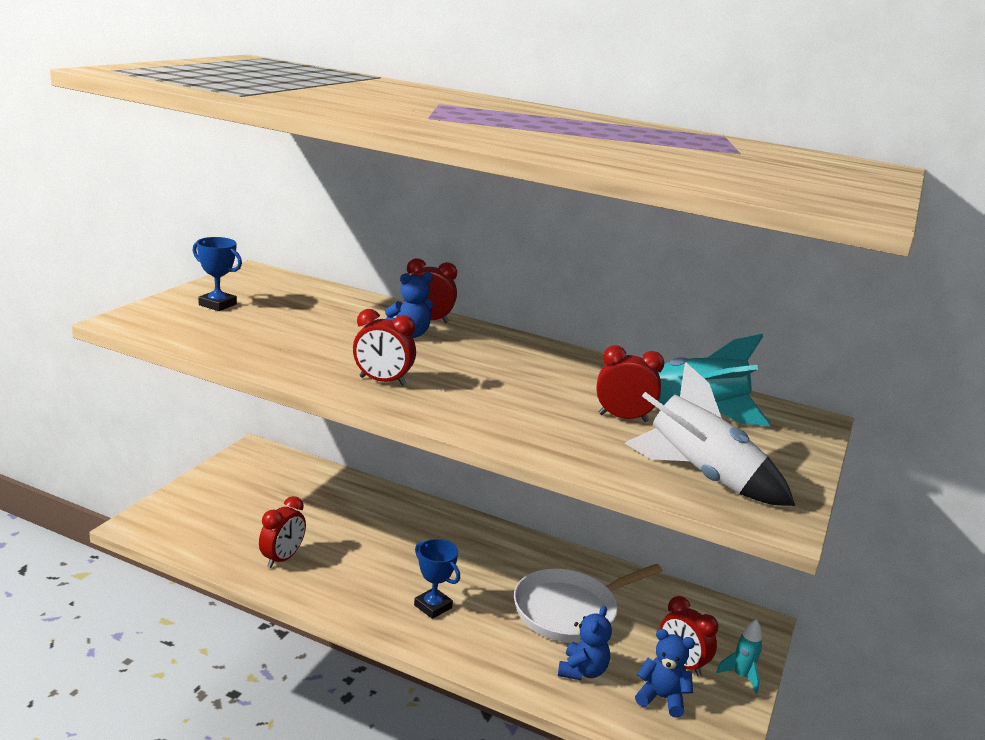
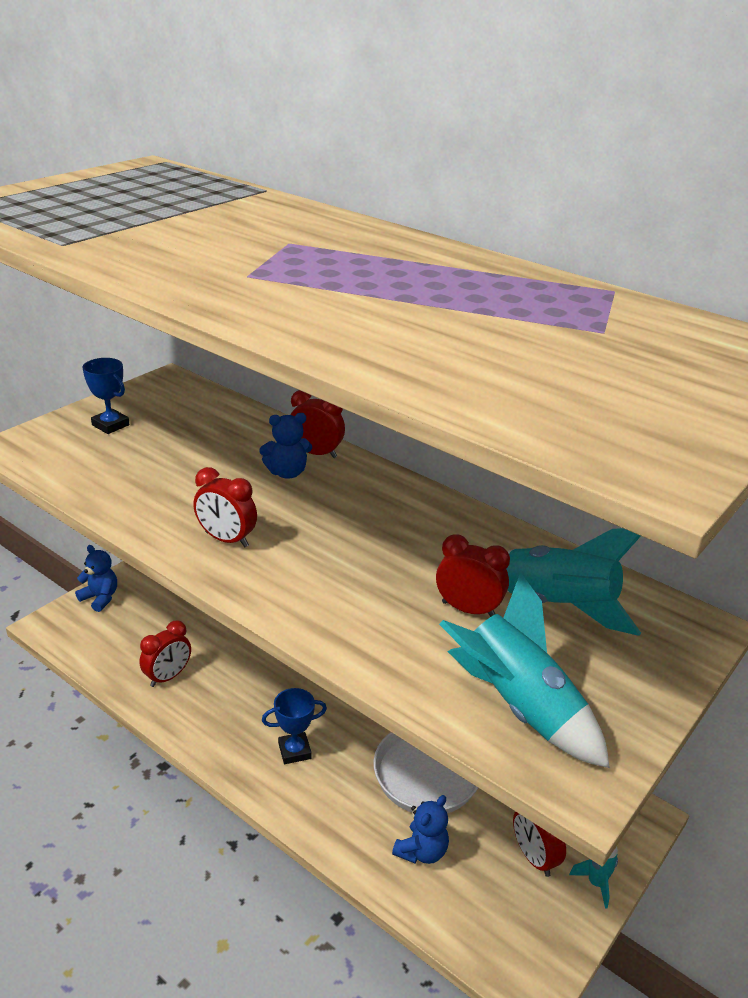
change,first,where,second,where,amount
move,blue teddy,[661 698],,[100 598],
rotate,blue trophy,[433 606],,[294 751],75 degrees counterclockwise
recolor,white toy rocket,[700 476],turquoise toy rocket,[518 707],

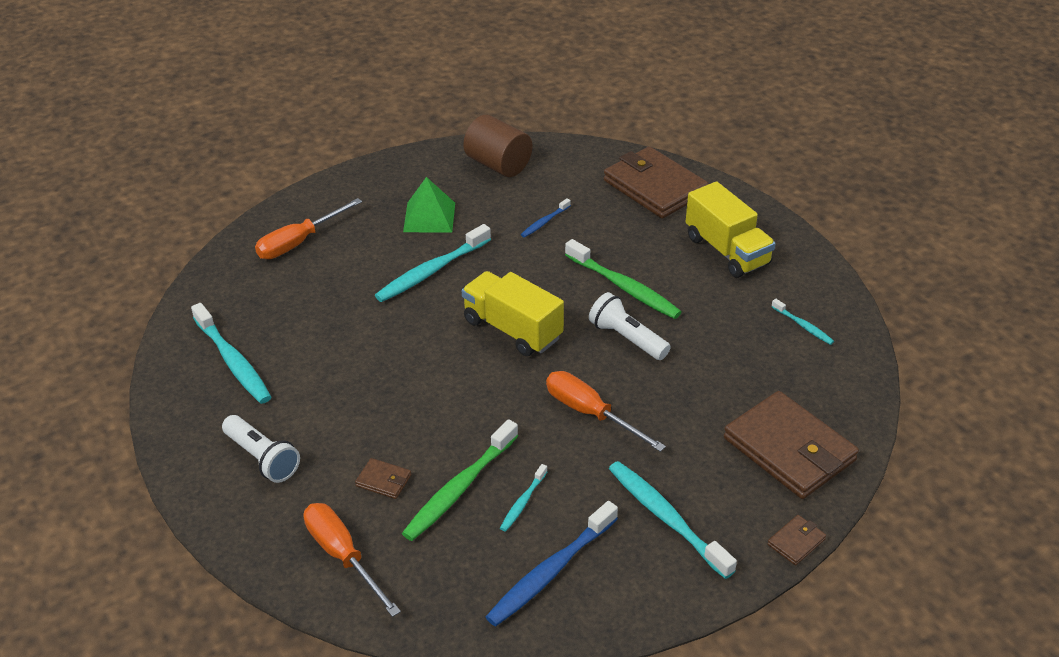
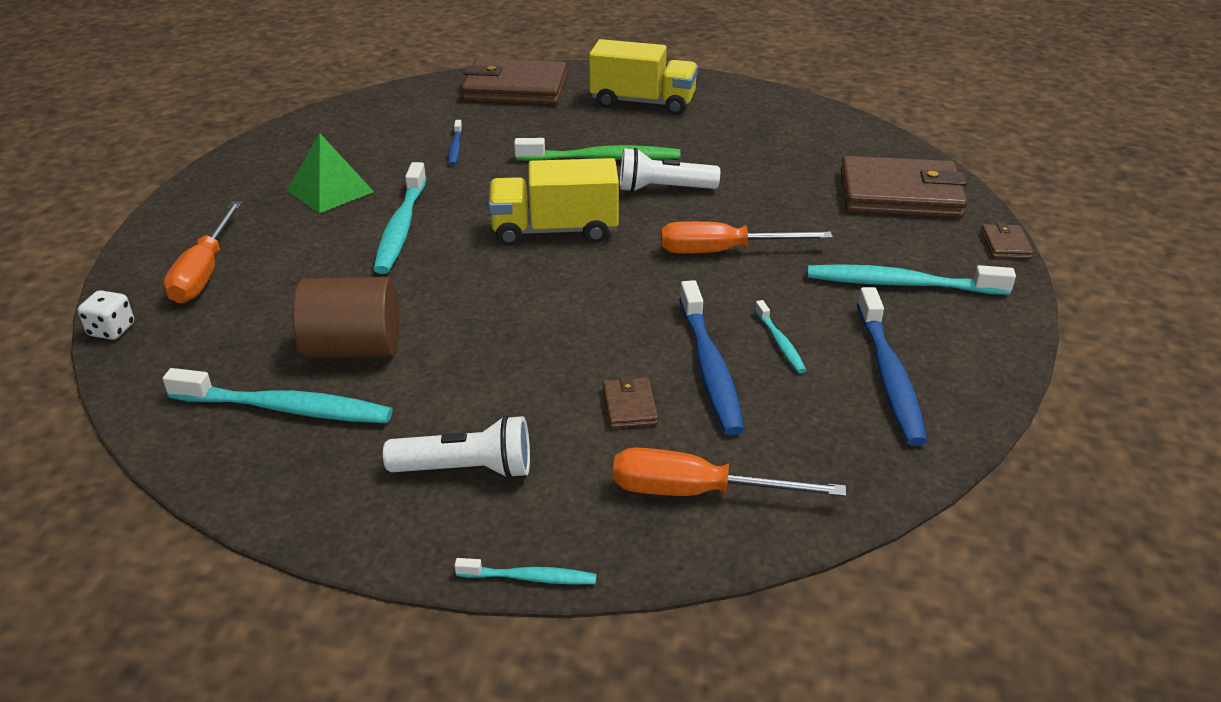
change,first,where,second,where,amount
insert,,,white die,[112 330],
move,dark brown cylinder shape,[498 165],,[353 349],
move,turquoise tooth brush,[803 326],,[530 578],
rotate,dark brown card wallet,[383 481],,[629 406],75 degrees counterclockwise
recolor,leaf-green tooth brush,[459 488],blue tooth brush,[710 367],

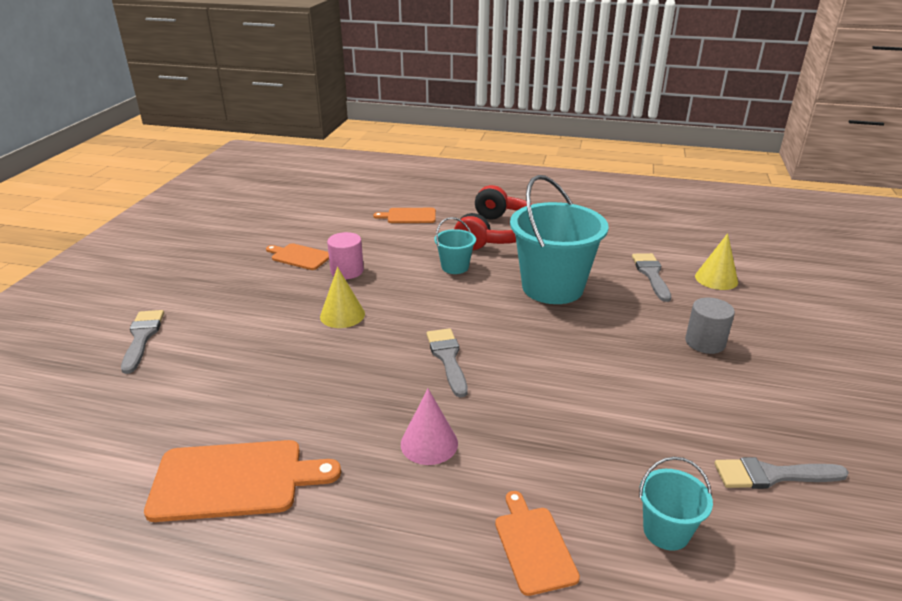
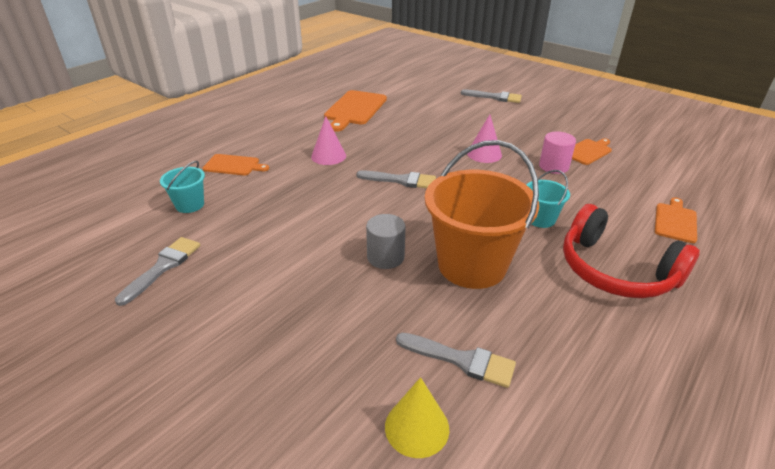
change,first,where,second,where,amount
move,grey cylinder shape,[705 342],,[385 257],
recolor,turquoise pail,[552 287],bright orange pail,[472 265],
recolor,bright yellow cone shape,[342 315],rose-pink cone shape,[484 154],

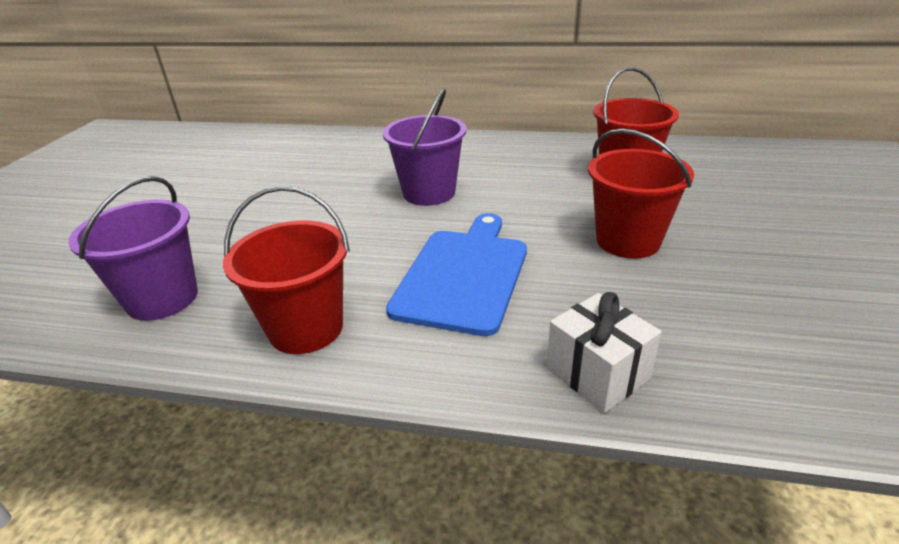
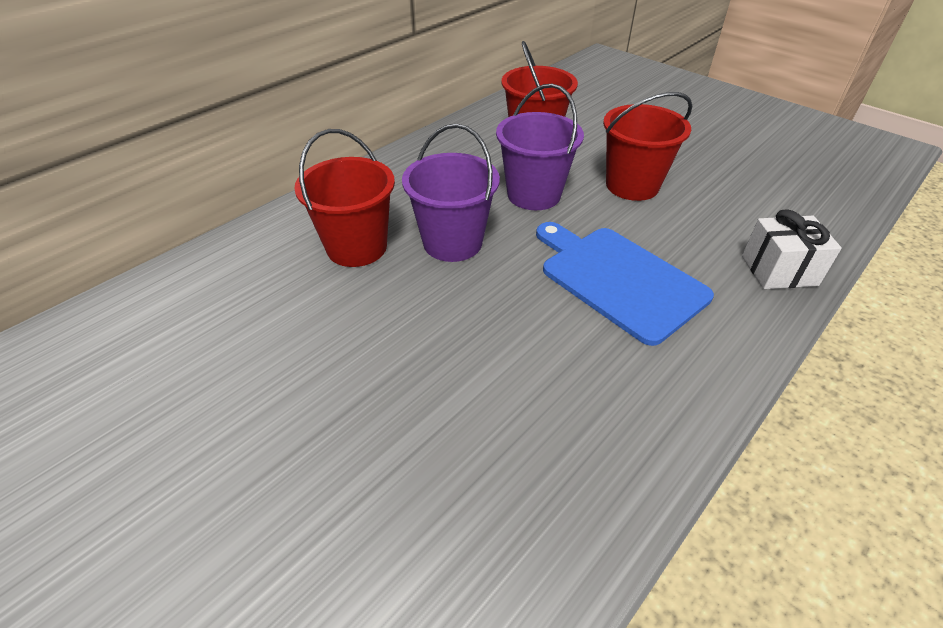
change,first,where,second,where,amount
move,crimson pail,[306 328],,[356 247],
move,royal purple pail,[162 298],,[534 194],

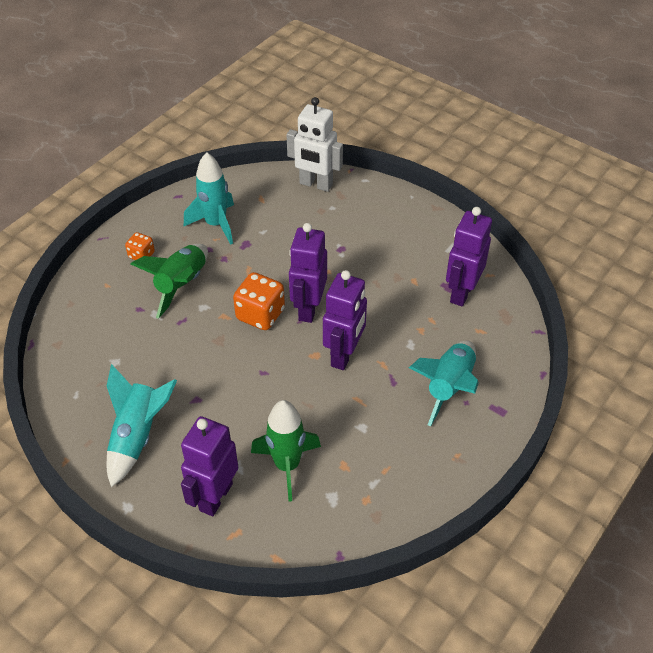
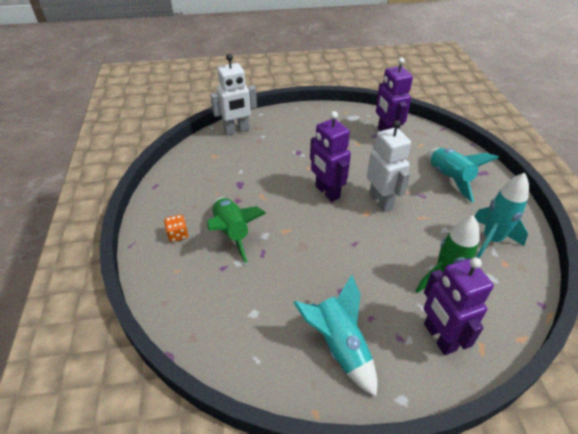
change,first,where,second,where,amount
recolor,royal purple robot figure,[344 355],white robot figure,[381 201],
move,turquoise toy rocket,[216 224],,[491 240],
delete,bright orange die,[260 314],,,

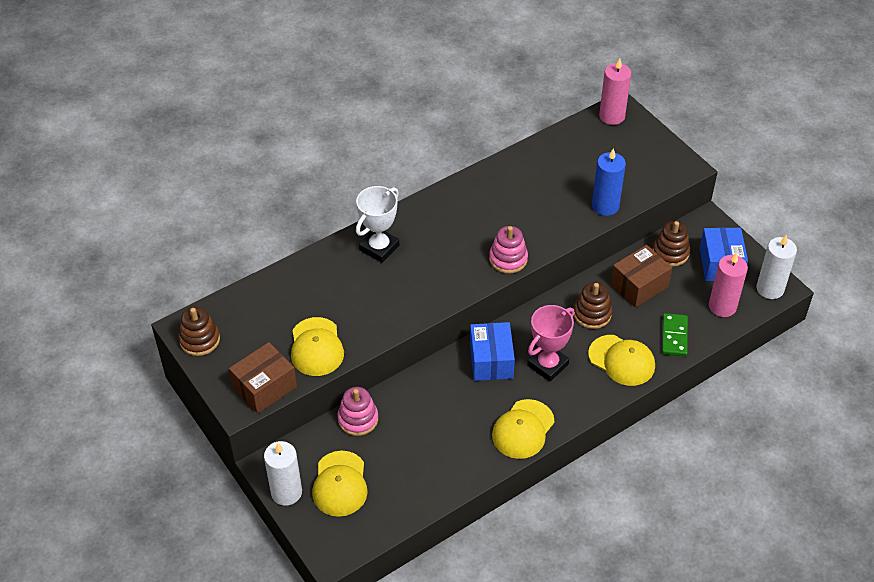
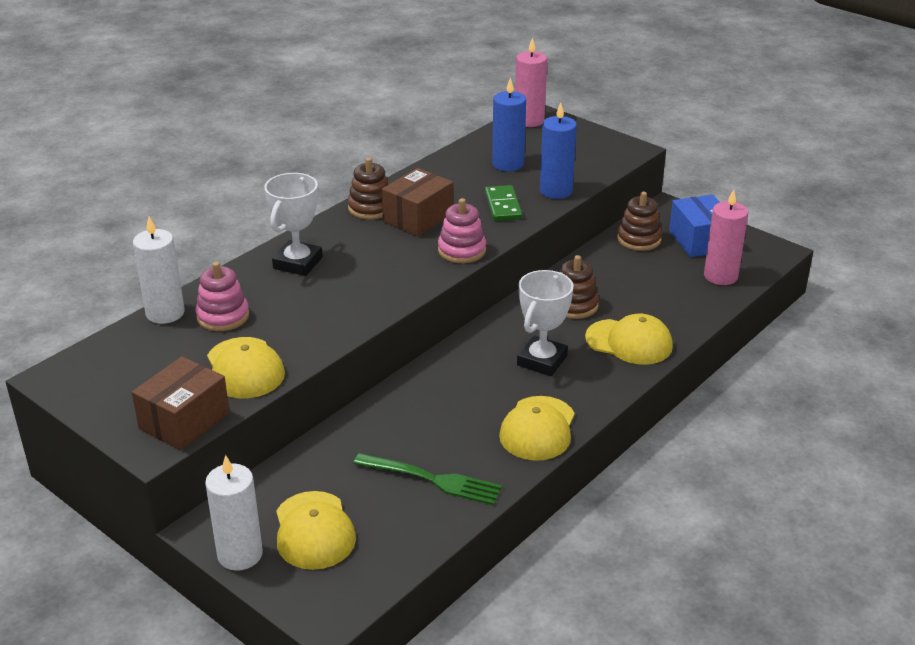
change,first,where,second,where,amount
move,white candle,[770 289],,[165 313],
move,rose-pink stacking toy,[358 419],,[223 316],
move,dark brown stacking toy,[199 340],,[371 208],
insert,,,leaf-green table fork,[432 480],
move,dark brown package,[639 286],,[418 218],
move,leaf-green domino tile,[674 336],,[503 206],
insert,,,blue candle,[508 164],
recolor,rose-pink trophy,[548 365],white trophy,[542 360],
delete,blue package,[491 361],,,

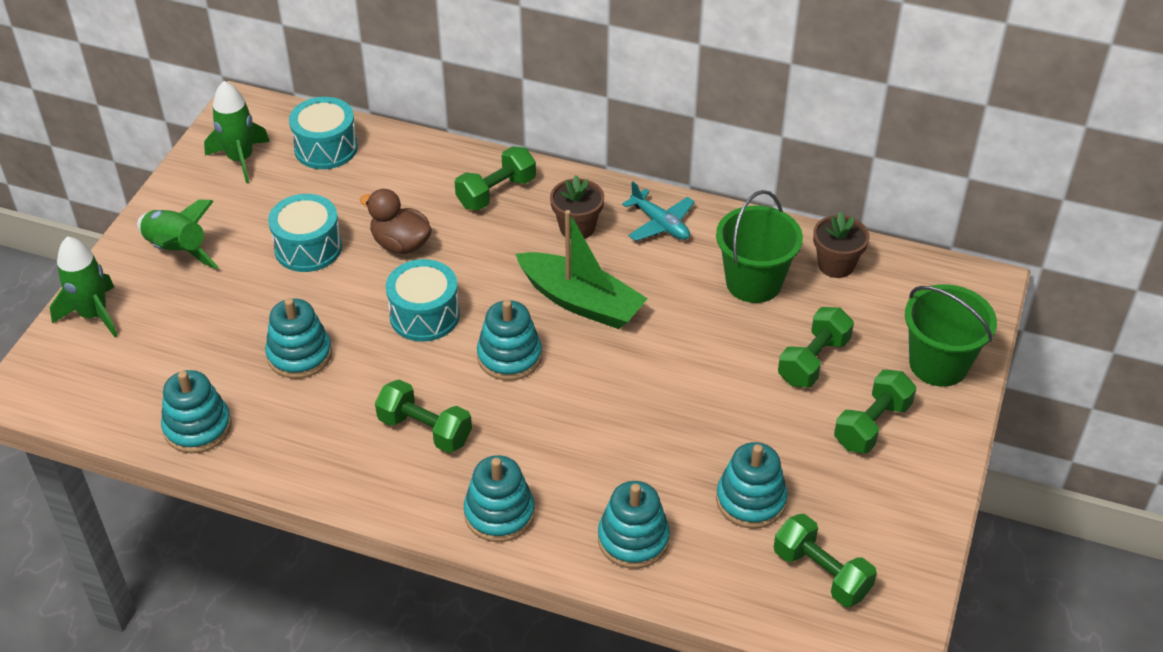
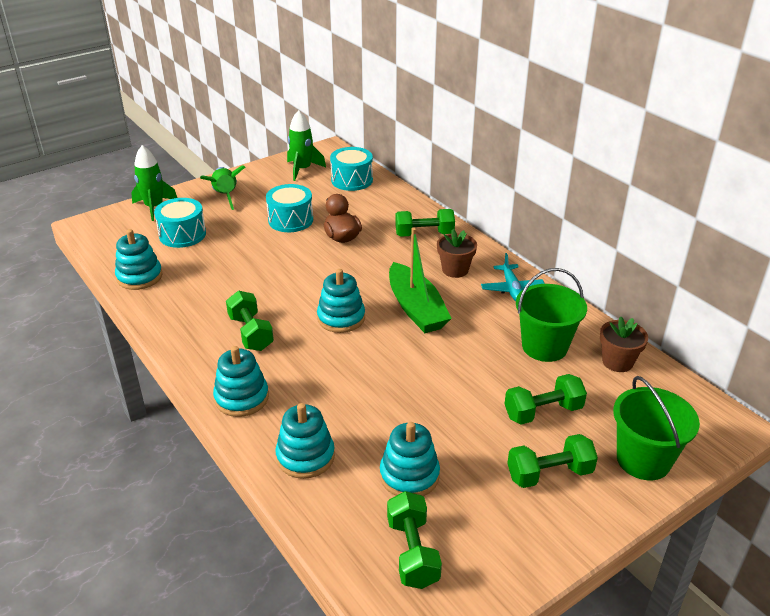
change,first,where,second,where,amount
move,turquoise drum,[424 315],,[182 235],
delete,turquoise stacking toy,[299 355],,,

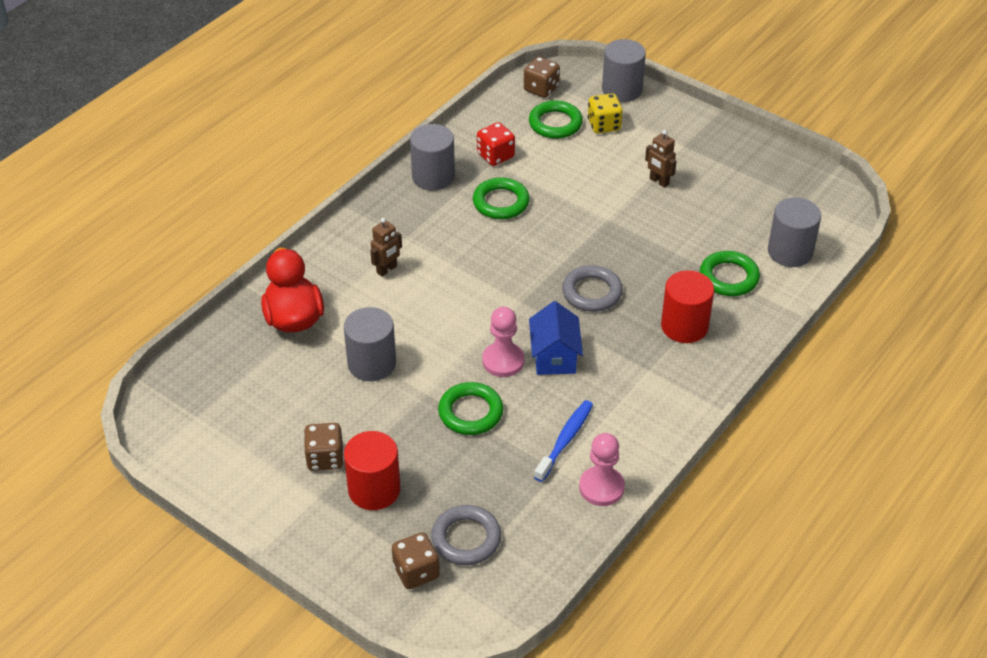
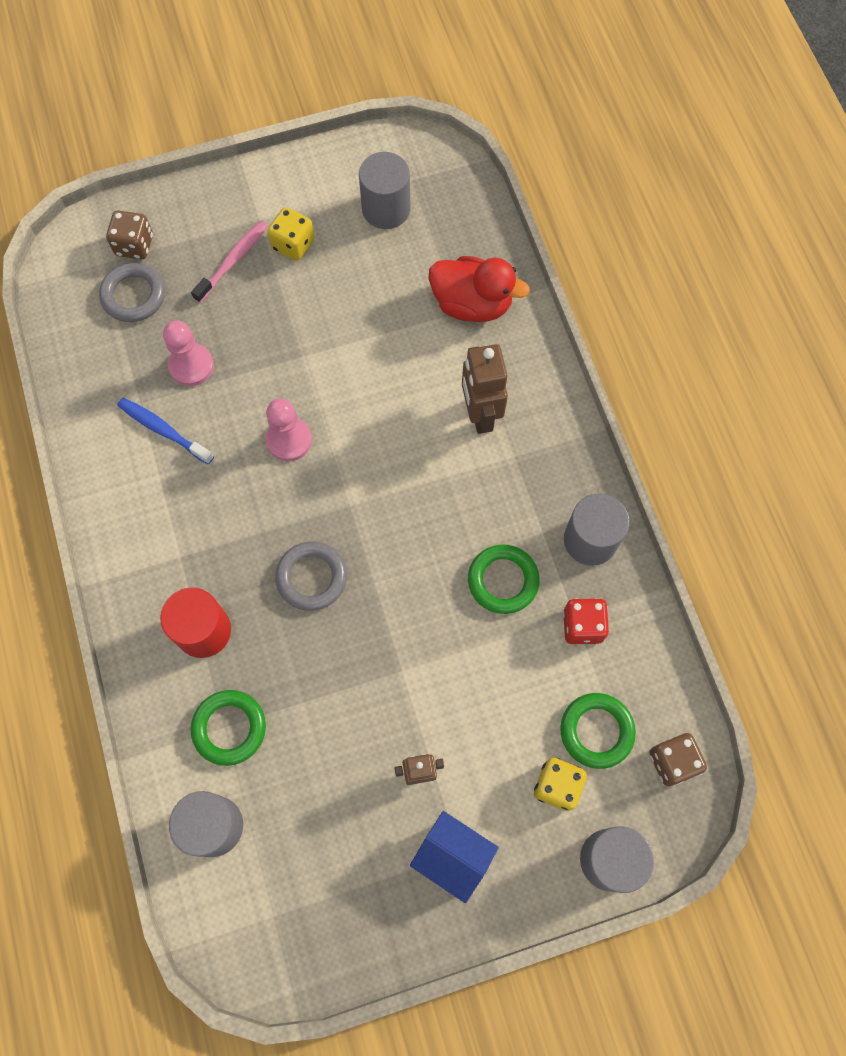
change,first,where,second,where,amount
rotate,blue tooth brush,[565 440],,[163 430],150 degrees clockwise
move,rose-pink pawn,[601 487],,[191 366],
replace,crimson cylinder shape,[374 489],rose-pink tooth brush,[233 261],
recolor,dark brown die,[325 458],bright yellow die,[293 244],
move,grey cylinder shape,[372 363],,[386 209],
move,blue cottage,[554 357],,[453 856],
resize,dark brown robot figure,[387 270],,[480 414],x1.70
delete,leaf-green ring,[470 412],,,

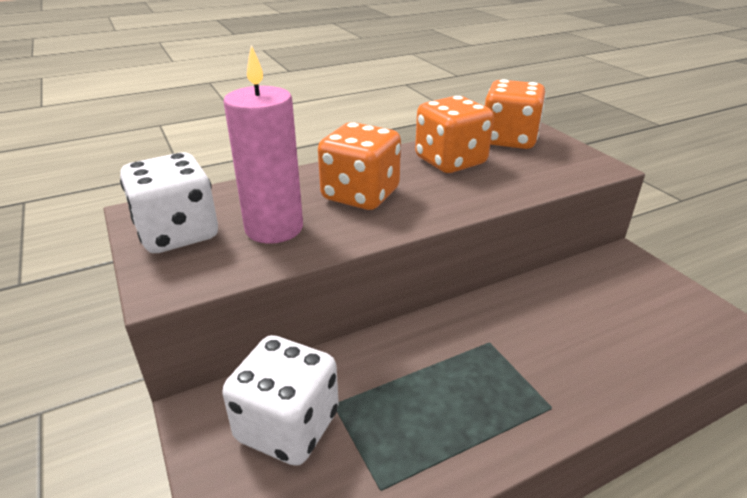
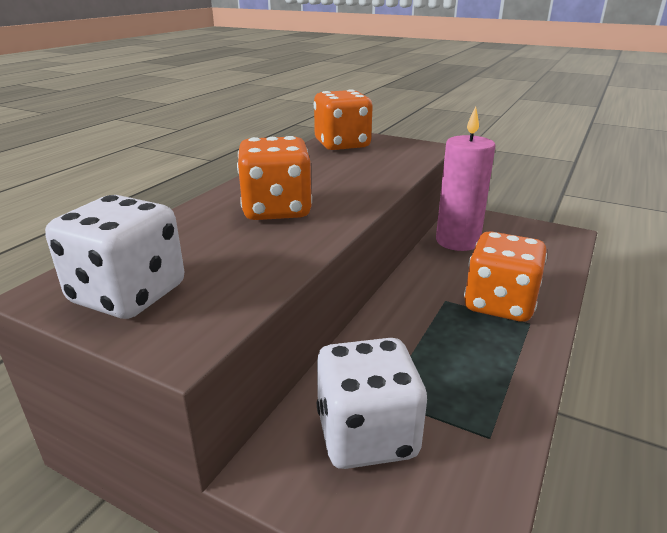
change,first,where,second,where,amount
move,rose-pink candle,[274 228],,[457 241],
move,bright orange die,[450 161],,[499 304],

